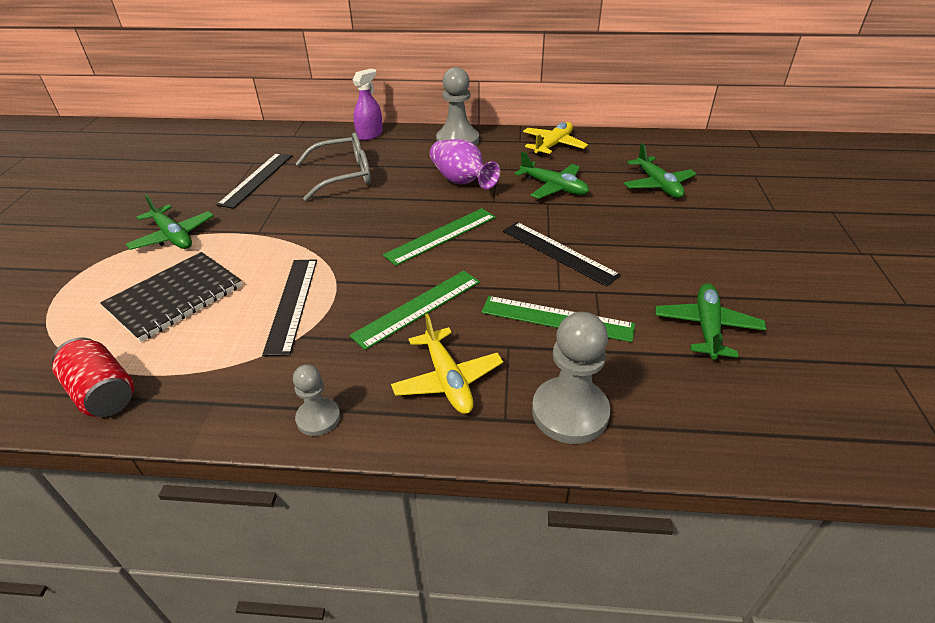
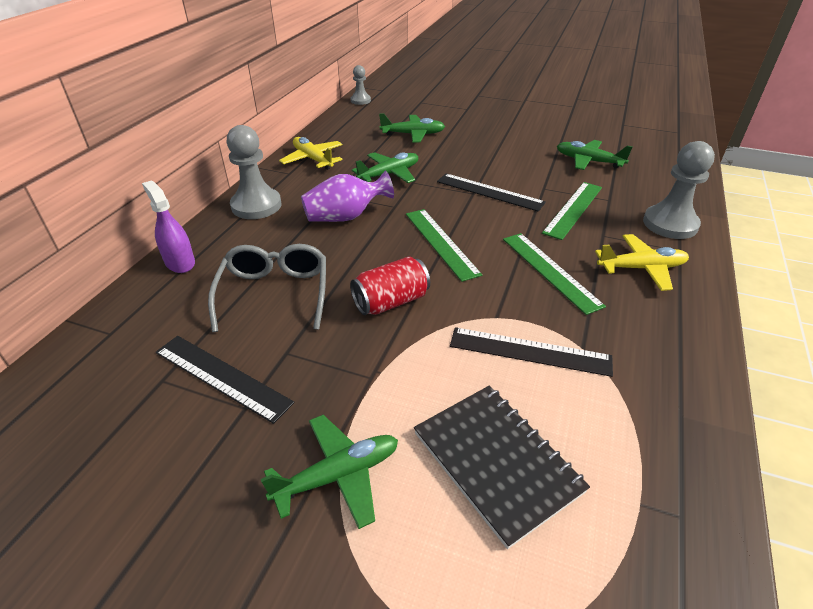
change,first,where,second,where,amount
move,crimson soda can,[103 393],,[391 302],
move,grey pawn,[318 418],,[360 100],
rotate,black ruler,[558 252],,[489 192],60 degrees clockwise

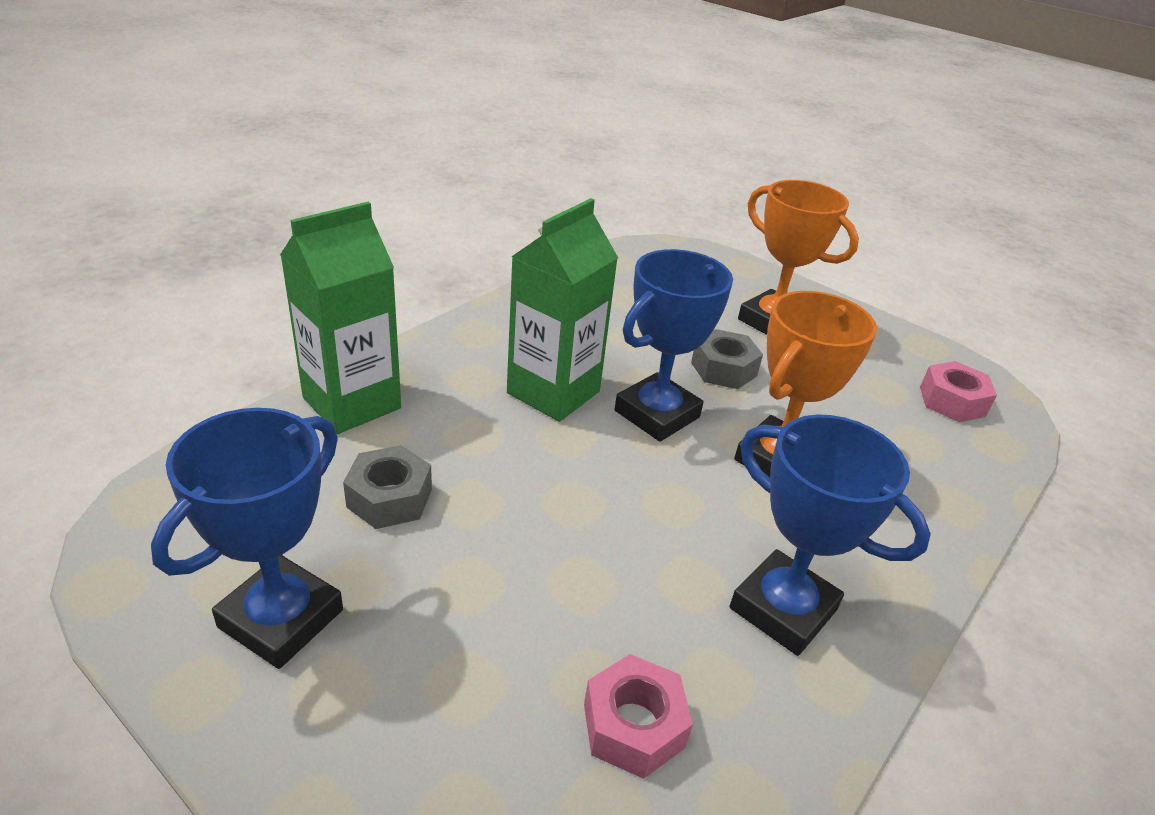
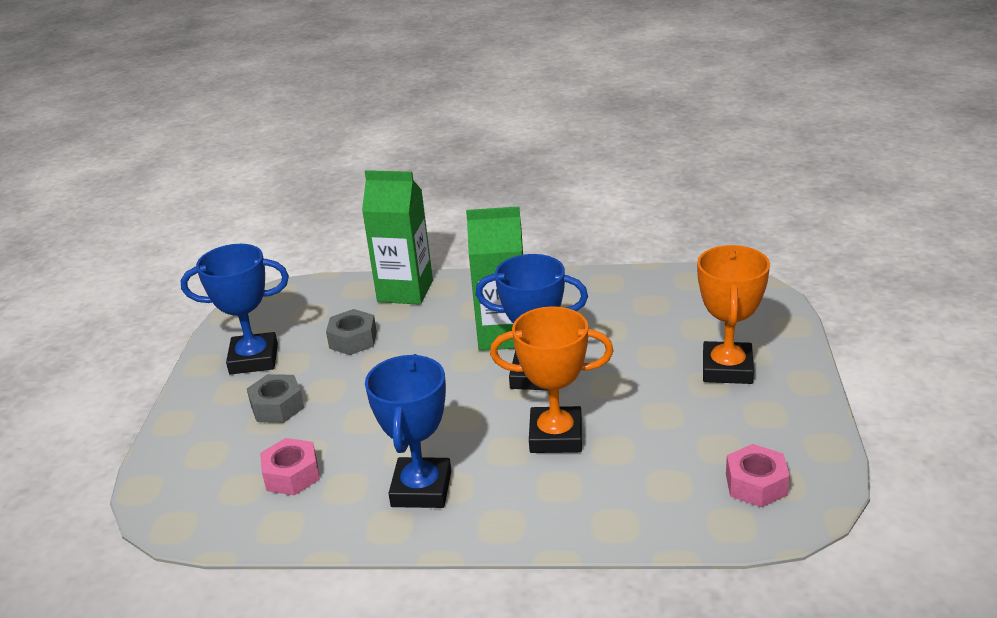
change,first,where,second,where,amount
move,grey nut,[723 369],,[277 407],

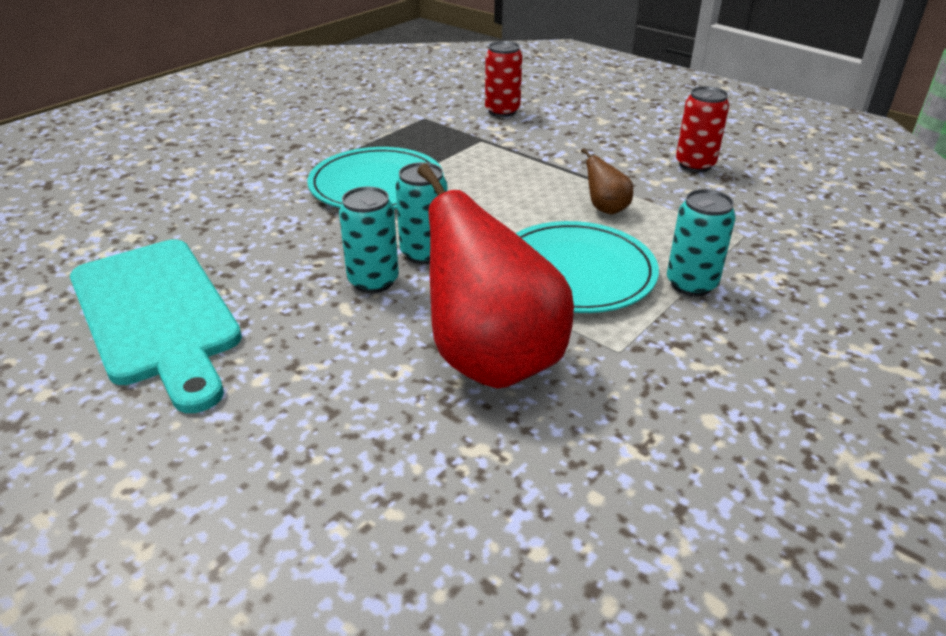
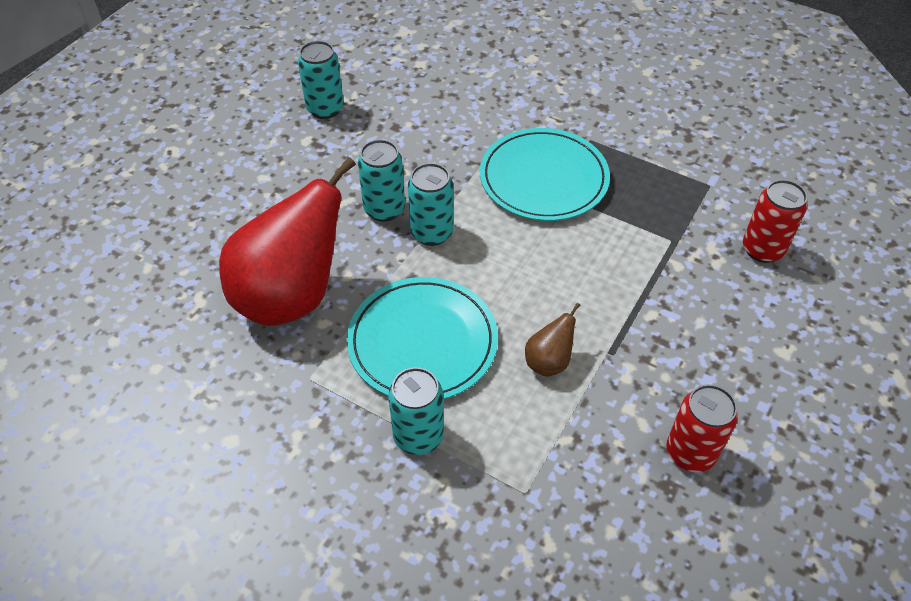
change,first,where,second,where,amount
replace,turquoise cutting board,[156 315],turquoise soda can,[325 109],

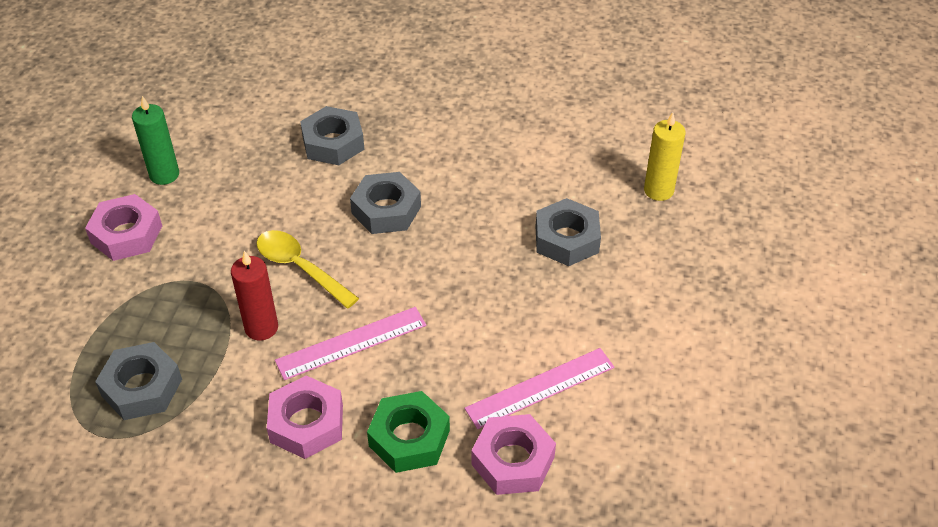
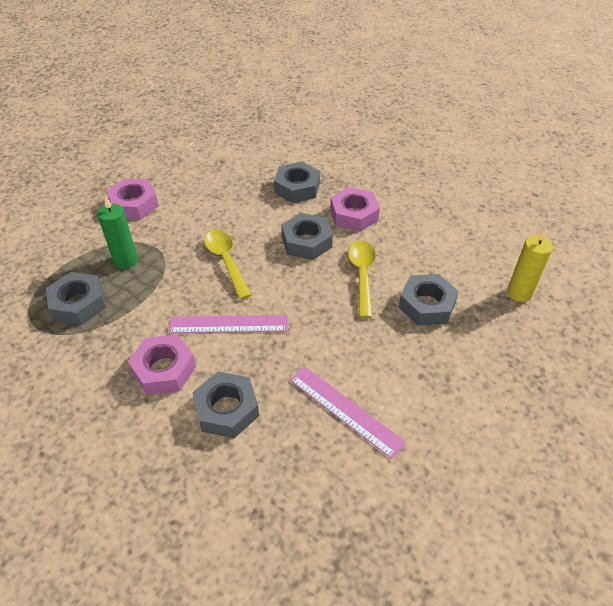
change,first,where,second,where,amount
move,leaf-green candle,[164 175],,[126 261],
recolor,leaf-green nut,[409 438],grey nut,[227 409],
rotate,rose-pink ruler,[540 388],,[345 410],45 degrees clockwise
move,rose-pink nut,[513 461],,[354 215],
insert,,,bright yellow spoon,[362 275],
delete,crimson candle,[261 328],,,

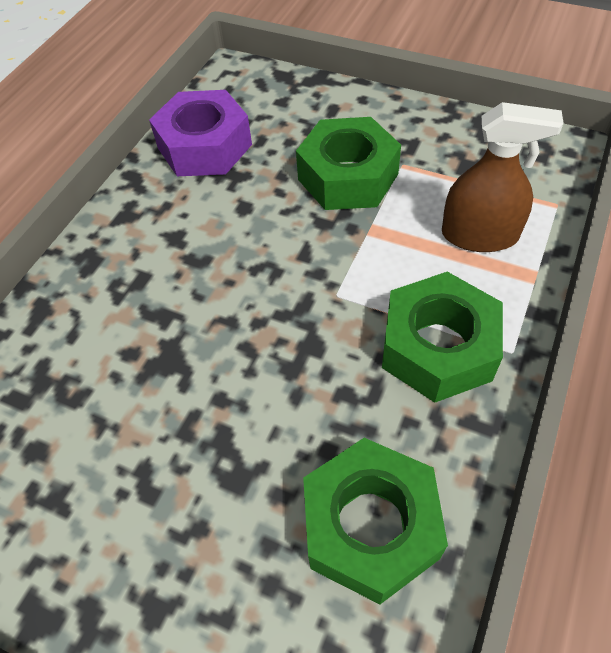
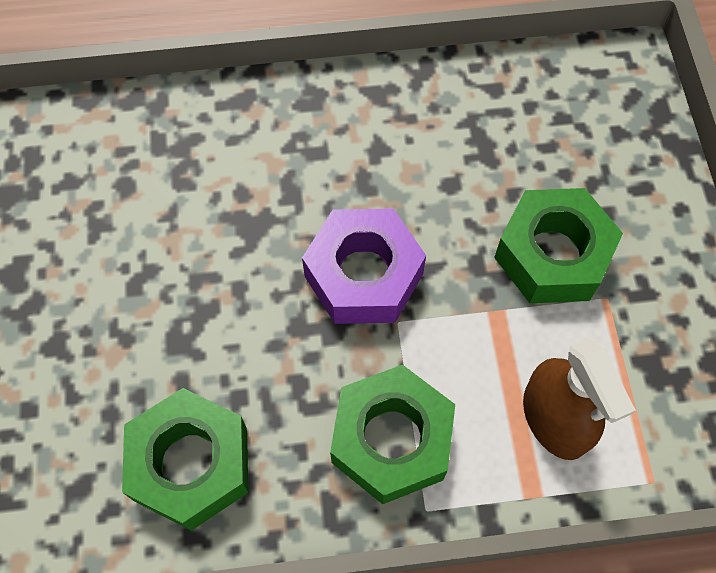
change,first,where,second,where,amount
move,royal purple nut,[205 146],,[363 275],

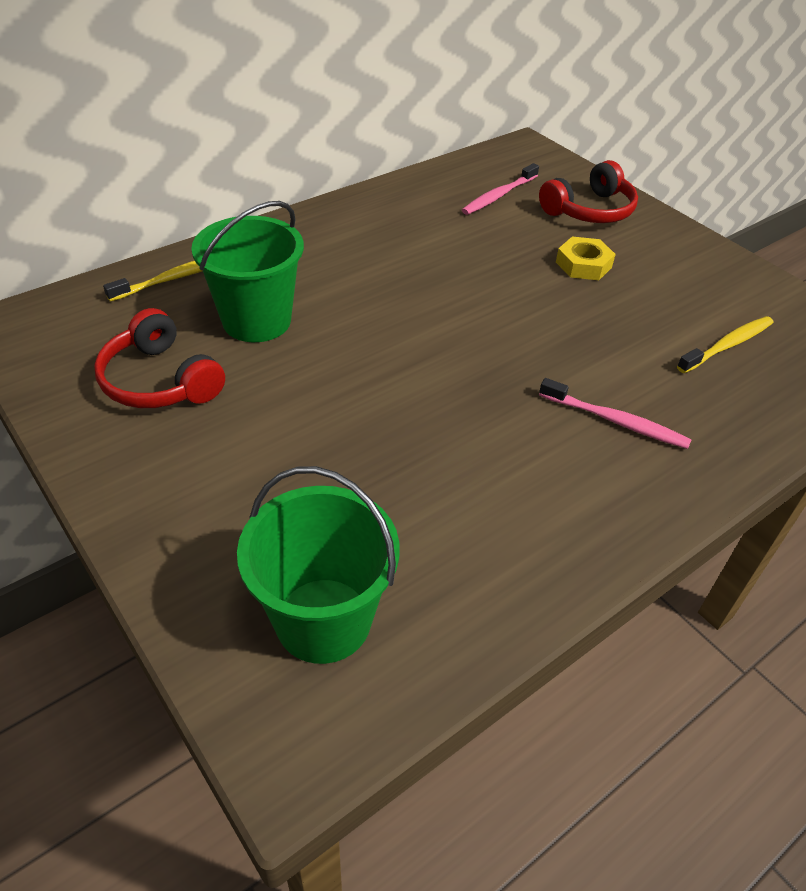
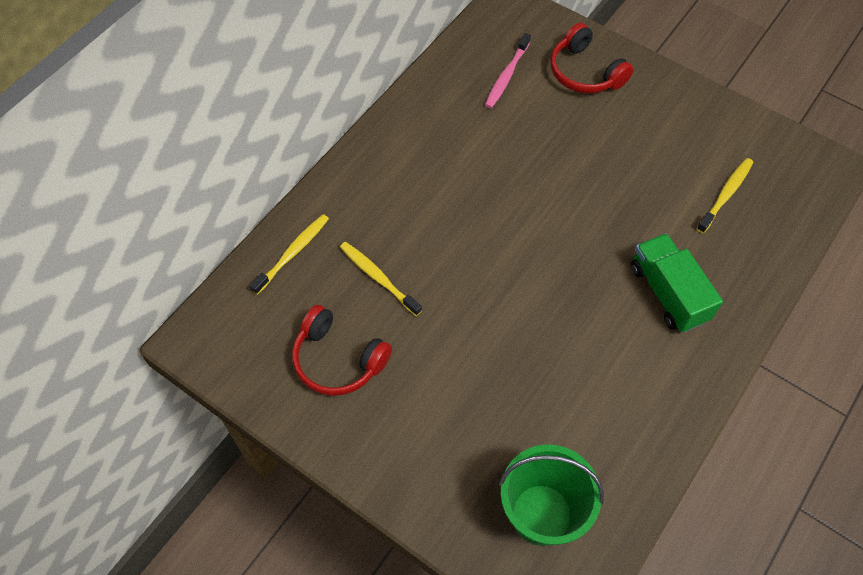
change,first,where,second,where,amount
replace,leaf-green pail,[257 320],bright yellow tooth brush,[378 278],
rotate,crimson headphones,[590 210],,[585 72],105 degrees clockwise
replace,rose-pink tooth brush,[615 421],leaf-green truck,[668 293],
delete,bright yellow nut,[583 265],,,

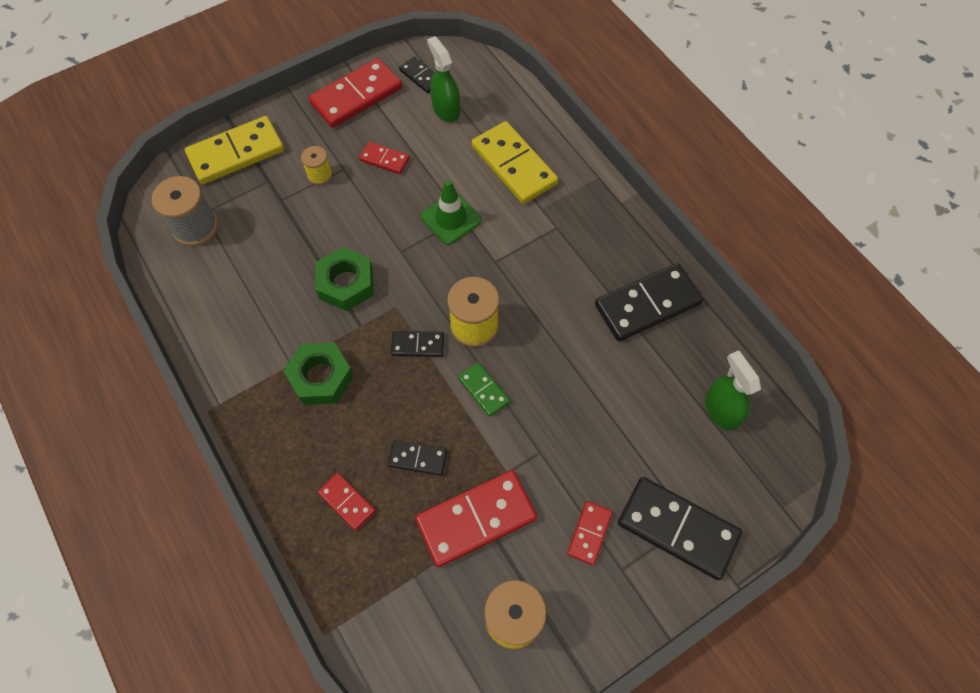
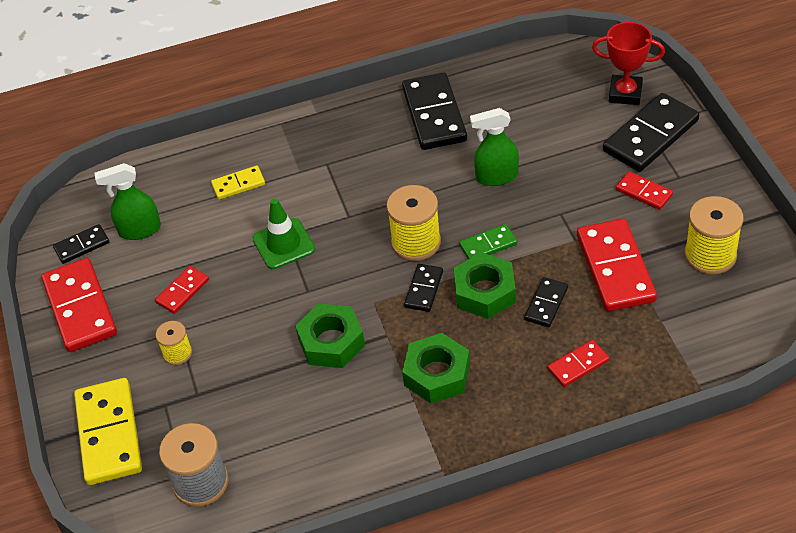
change,first,where,second,where,amount
resize,bright yellow domino tile,[513 165],,[238 184],x0.52
insert,,,leaf-green nut,[484 292],
move,leaf-green sprayer,[721 410],,[496 176],
insert,,,crimson trophy,[625 93],

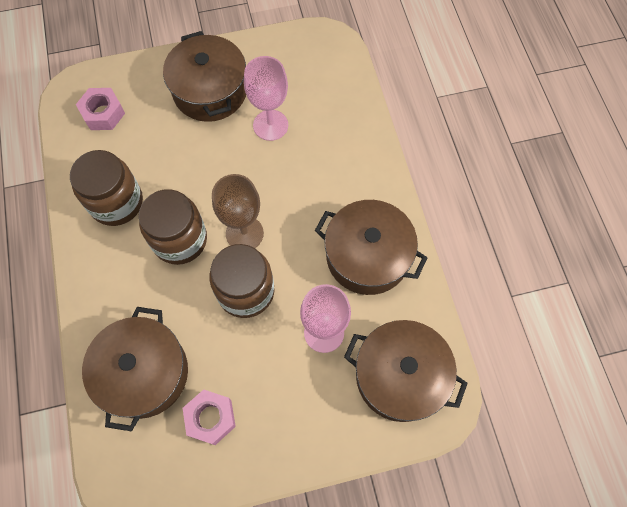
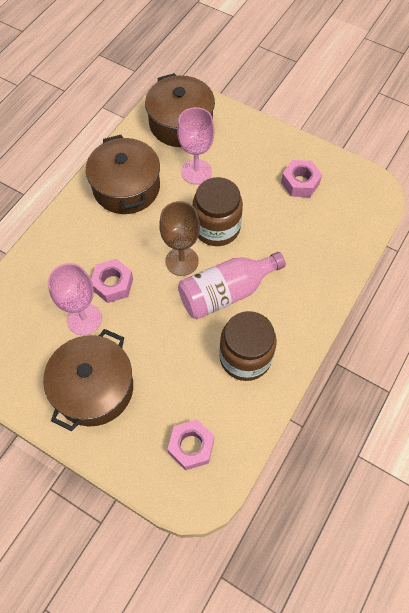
change,first,where,second,where,amount
insert,,,rose-pink nut,[113 284],
replace,dark brown preserve jar,[180 240],rose-pink bottle,[226 292],
delete,dark brown cooking pot,[144 373],,,

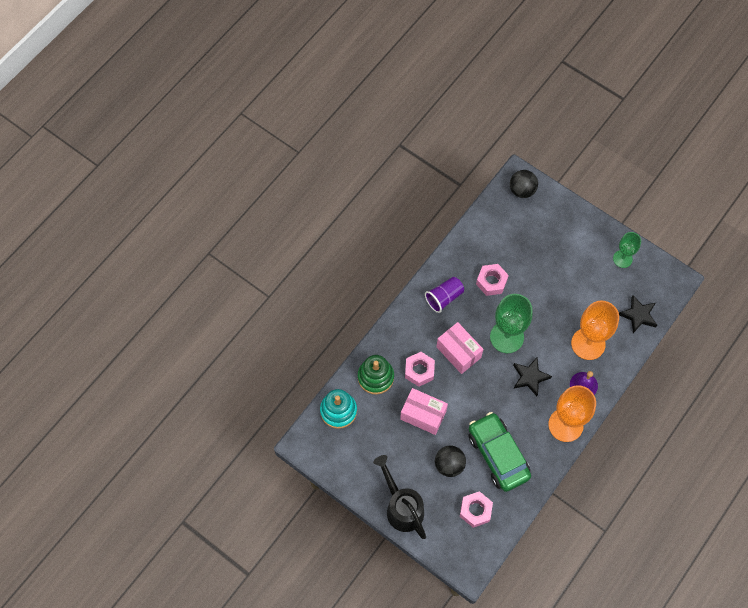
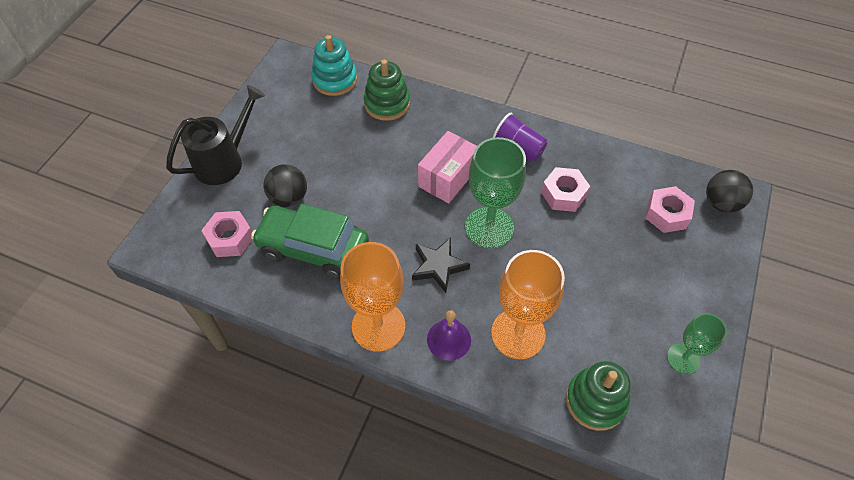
change,first,where,second,where,amount
rotate,leaf-green toy car,[497 455],,[313 249],120 degrees counterclockwise
replace,black star shape,[638 315],leaf-green stacking toy,[595 401],
move,rose-pink nut,[419 371],,[667 214],
delete,rose-pink package,[423 415],,,

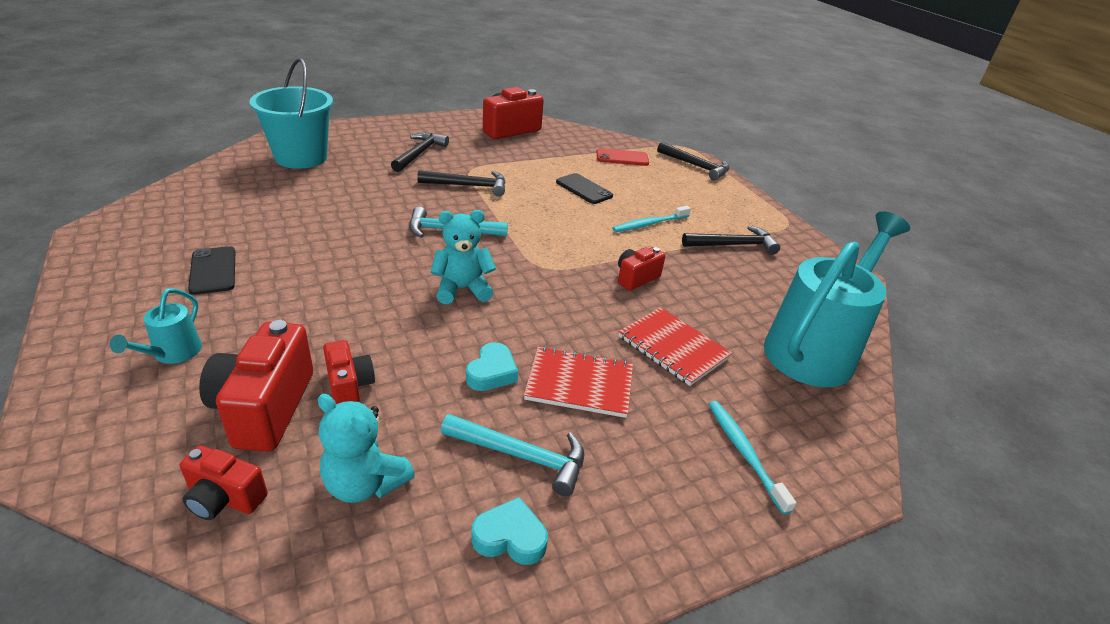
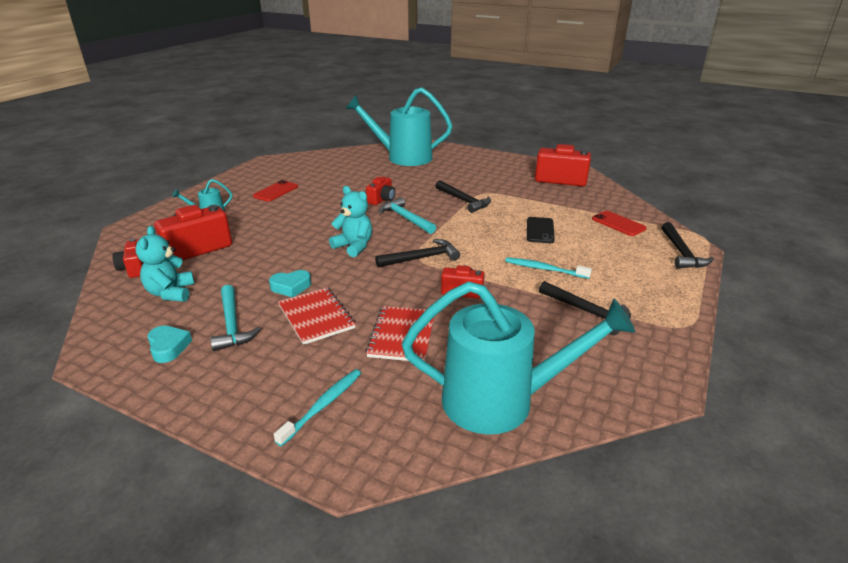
change,first,where,second,where,amount
recolor,black phone,[213 270],crimson phone,[276 191],
replace,turquoise pail,[301 157],turquoise sprinkling can,[402 157],
move,crimson compact camera,[349 386],,[382 200],
move,black hammer,[419 153],,[422 258],

